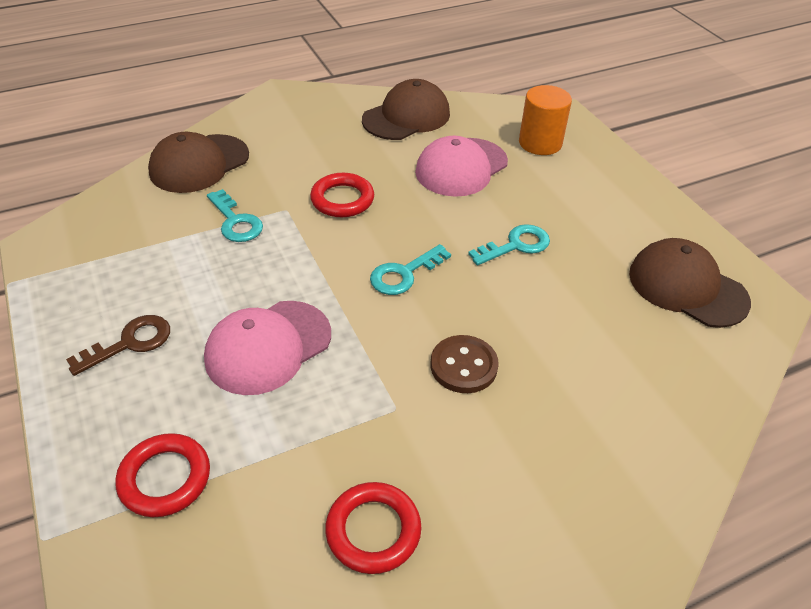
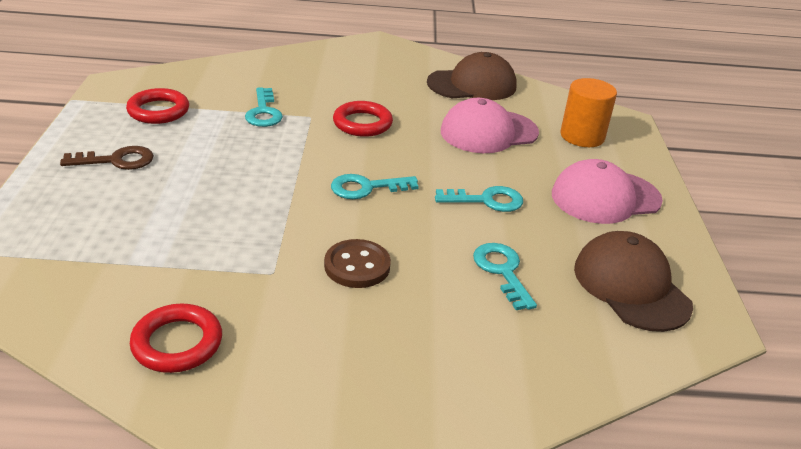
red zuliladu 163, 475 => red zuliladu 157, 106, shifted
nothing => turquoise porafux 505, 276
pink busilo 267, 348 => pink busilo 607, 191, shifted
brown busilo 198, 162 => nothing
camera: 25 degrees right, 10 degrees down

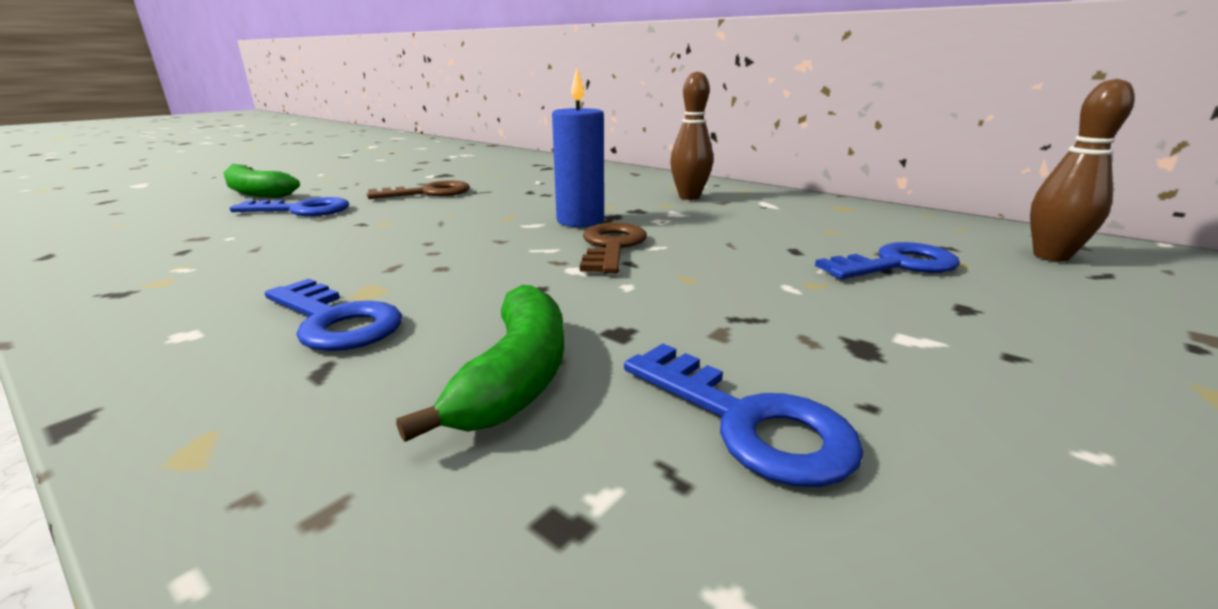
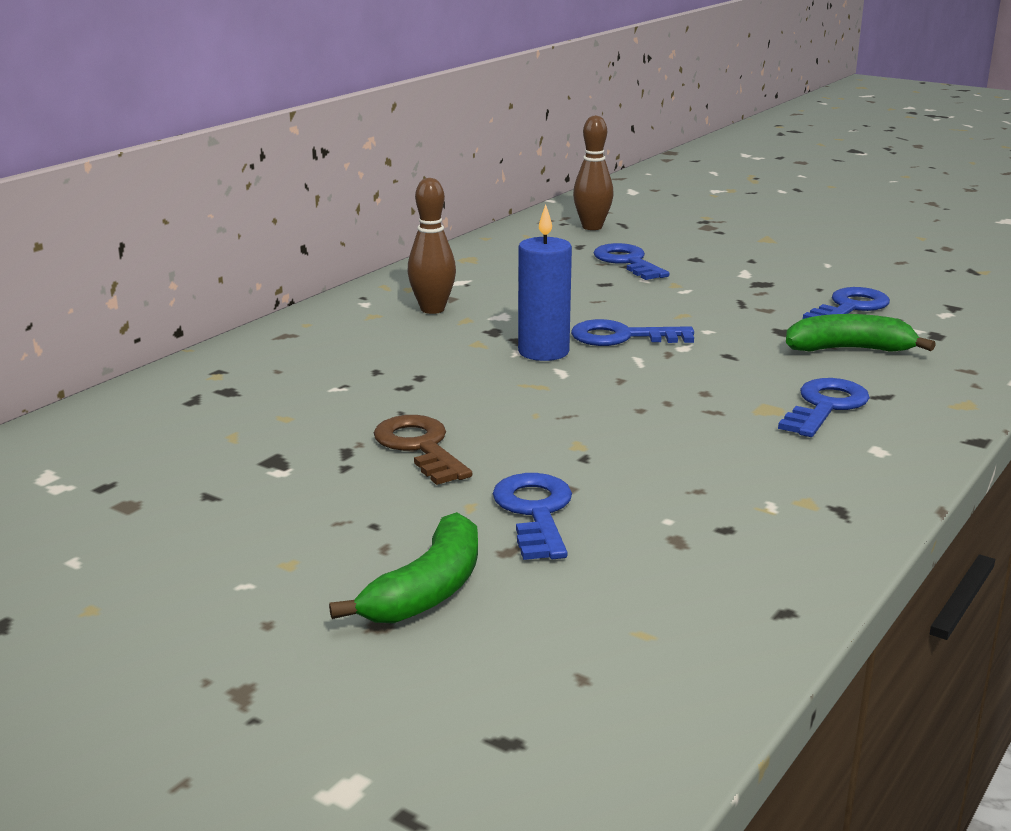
brown porafux 613, 248 => blue porafux 632, 332
camera: 95 degrees left, 0 degrees up

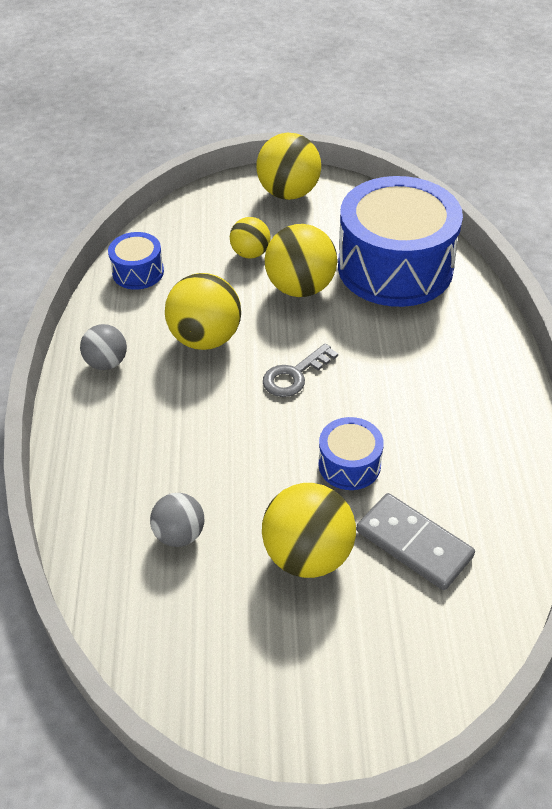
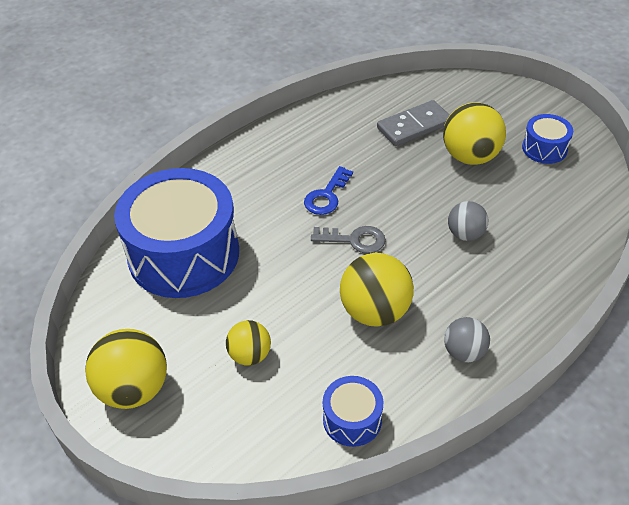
nothing => blue porafux 328, 190
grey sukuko 415, 541 => grey sukuko 413, 123, 60 degrees clockwise
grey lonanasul 177, 520 => grey lonanasul 468, 221, shifted
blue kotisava 351, 453 => blue kotisava 547, 139, shifted
yellow lonanasul 301, 260 => nothing
camera: 130 degrees left, 0 degrees up

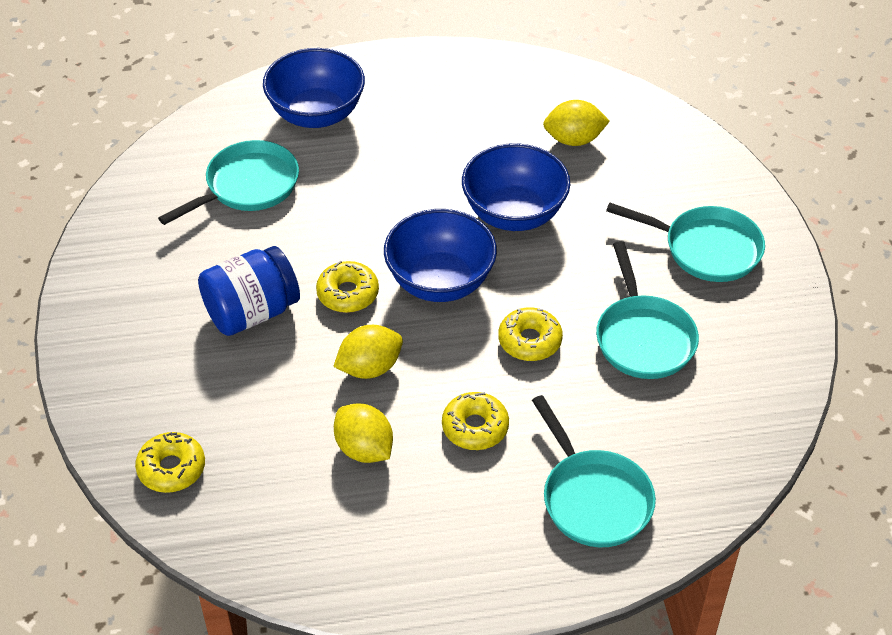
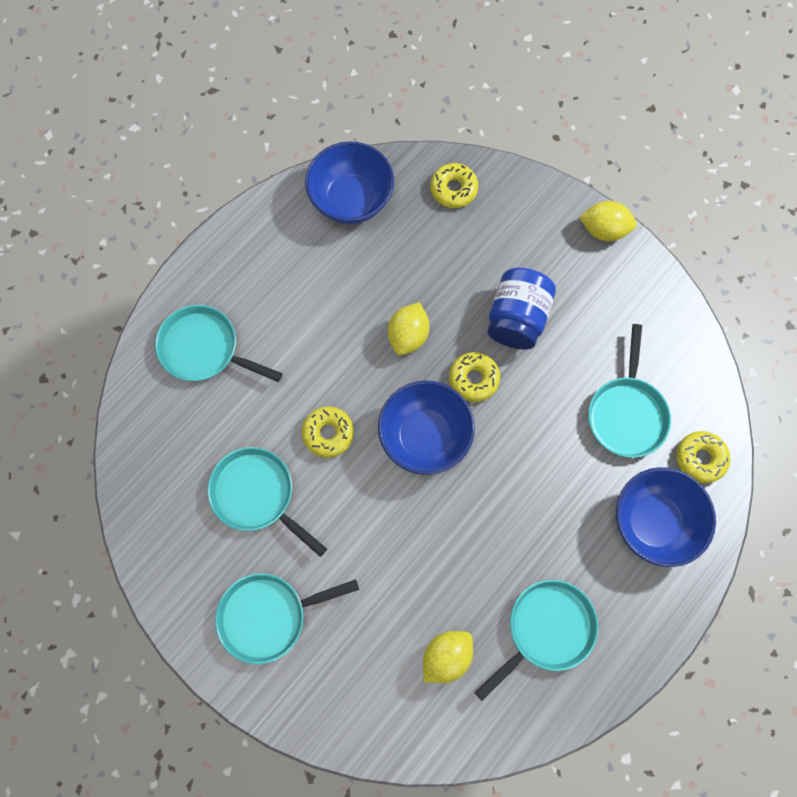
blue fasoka 516, 187 => blue fasoka 349, 182, shifted
nothing => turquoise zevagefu 536, 640
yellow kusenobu 363, 433 => yellow kusenobu 608, 221, shifted
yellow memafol 475, 421 => yellow memafol 704, 457, shifted
camera: 140 degrees right, 25 degrees up

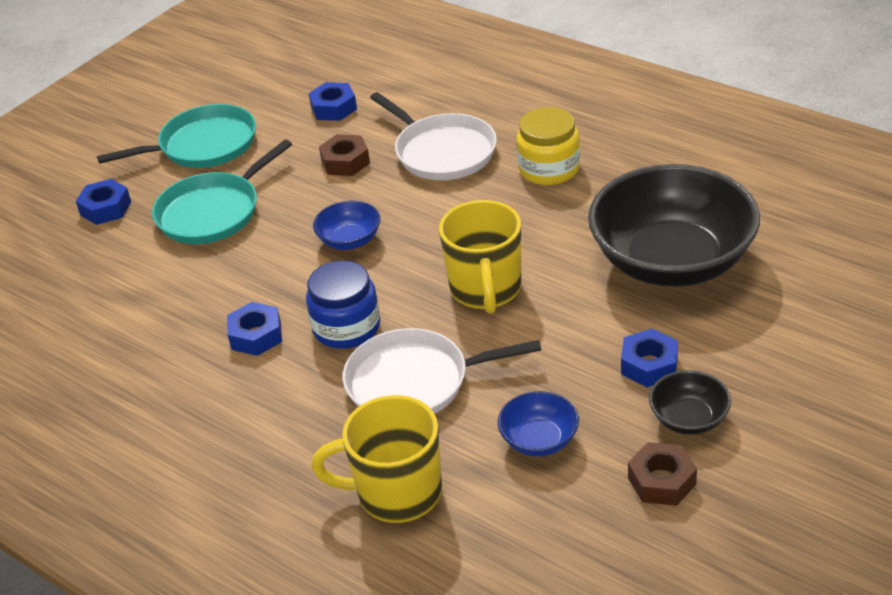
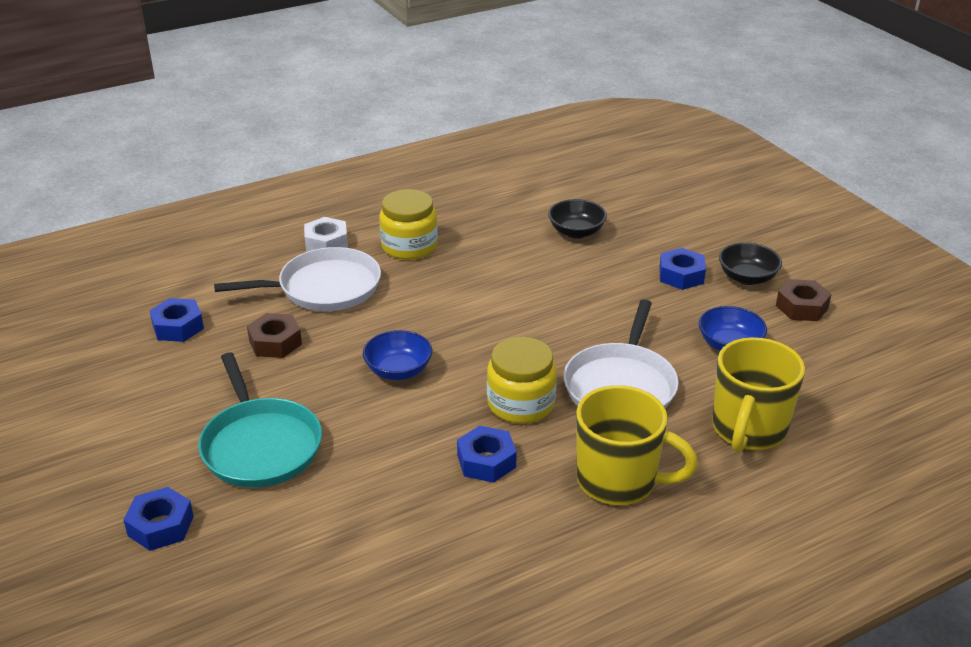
nothing => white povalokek 326, 234
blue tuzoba 343, 304 => yellow tuzoba 522, 380
black fasoka 674, 225 => black fasoka 577, 218, x0.43
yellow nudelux 480, 257 => yellow nudelux 637, 445, shifted
turquoise zevagefu 176, 136 => nothing
camera: 70 degrees left, 5 degrees down

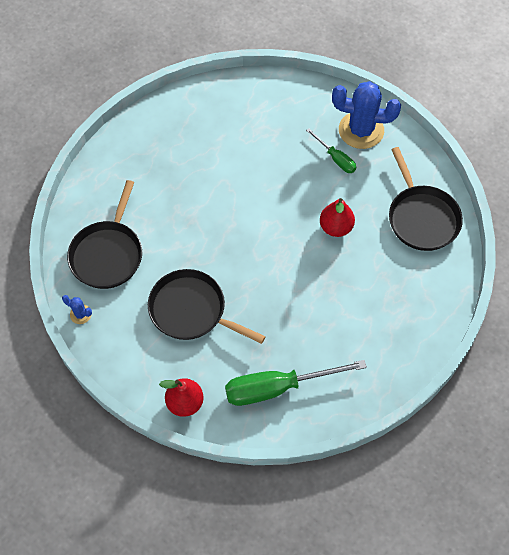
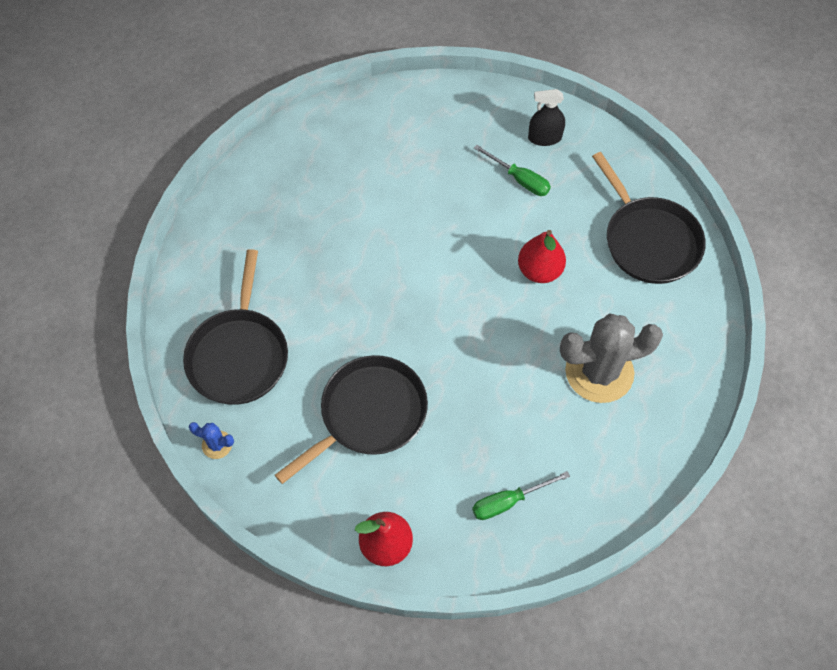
black zevagefu 207, 306 => black zevagefu 351, 419, 120 degrees clockwise
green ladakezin 296, 383 => green ladakezin 521, 495, x0.53
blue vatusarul 366, 115 => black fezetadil 546, 117
nothing => grey vatusarul 611, 358
camera: 10 degrees left, 0 degrees up

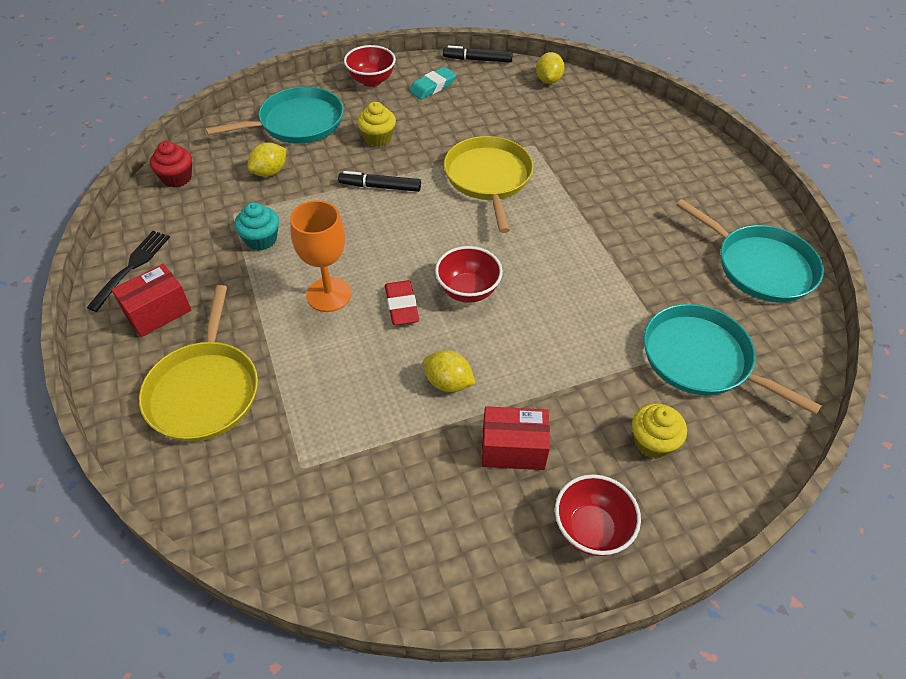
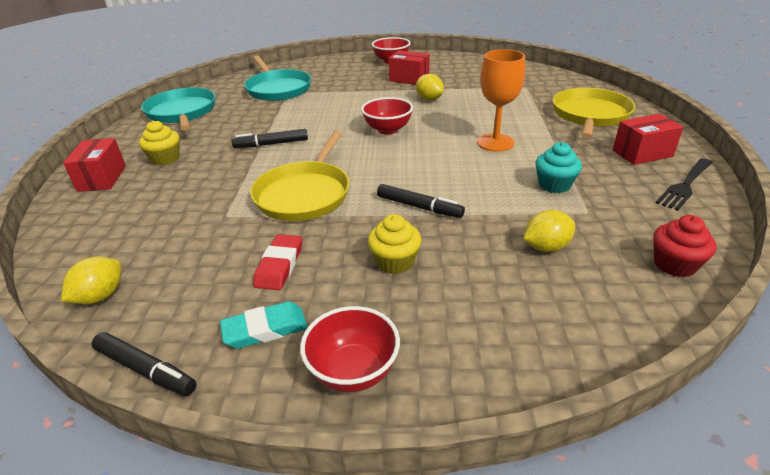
nothing => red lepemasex 94, 165
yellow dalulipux 659, 431 => yellow dalulipux 159, 142, shifted
nothing => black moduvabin 269, 138
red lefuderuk 402, 302 => red lefuderuk 277, 262, shifted
turquoise zevagefu 275, 115 => nothing
camera: 155 degrees left, 15 degrees down

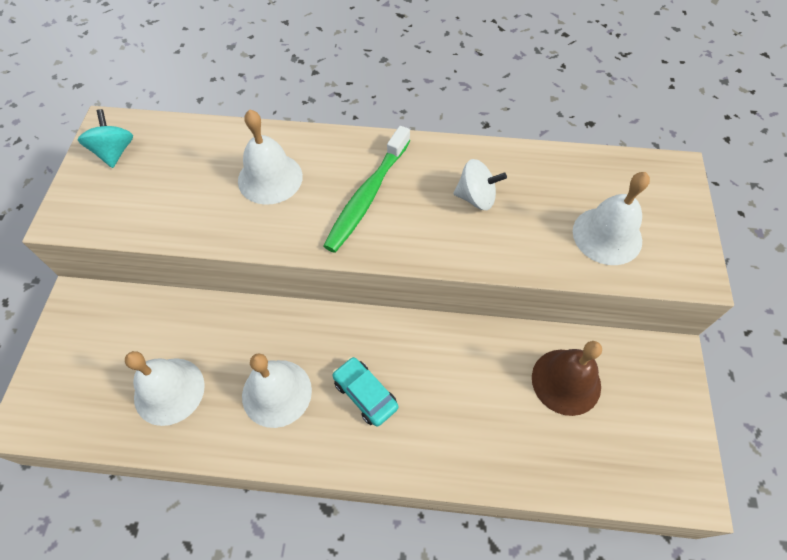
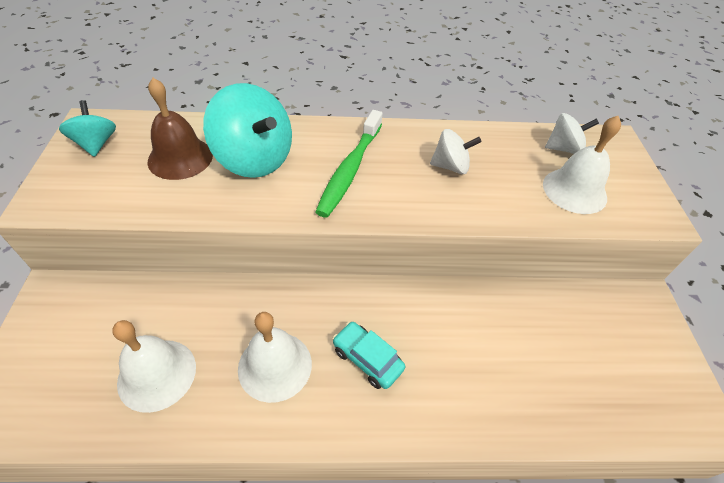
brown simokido 567, 378 => brown simokido 180, 129, shifted
white simokido 270, 157 => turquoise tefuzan 247, 130
nothing => white tefuzan 572, 133
camera: 10 degrees left, 10 degrees down

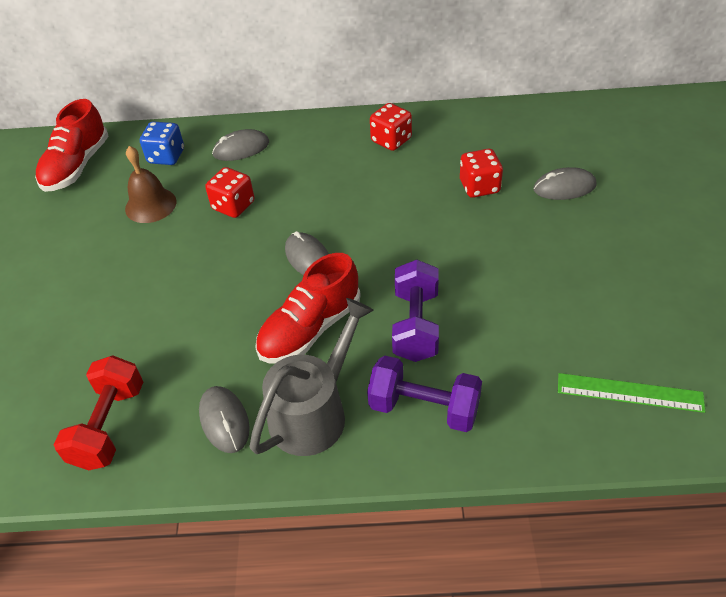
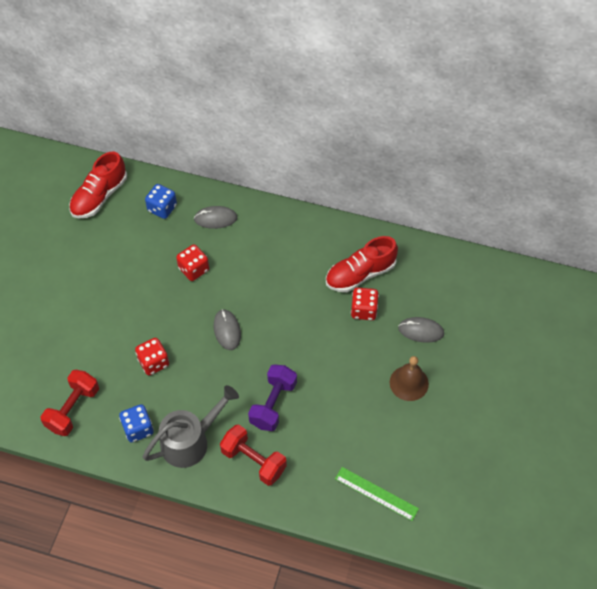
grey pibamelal 224, 419 => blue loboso 136, 423
red loboso 391, 127 => red loboso 152, 356, shifted
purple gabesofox 424, 394 => red gabesofox 253, 455
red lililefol 308, 308 => red lililefol 362, 264, shifted
brown simokido 150, 184 => brown simokido 409, 378, shifted
camera: 15 degrees right, 10 degrees up

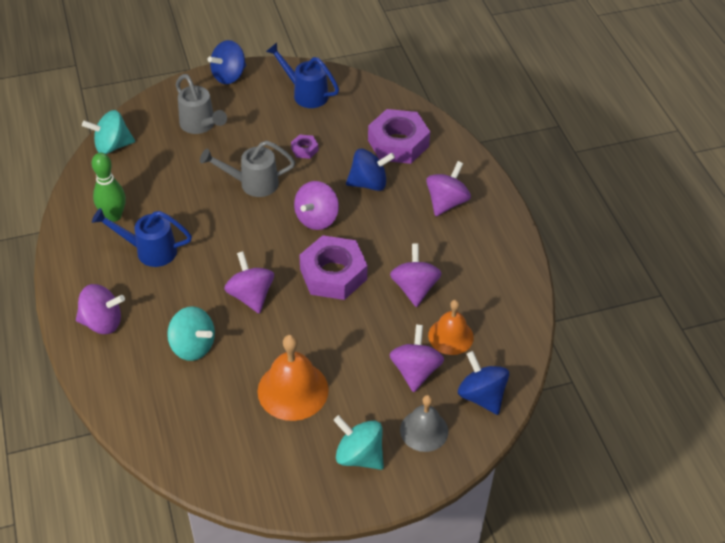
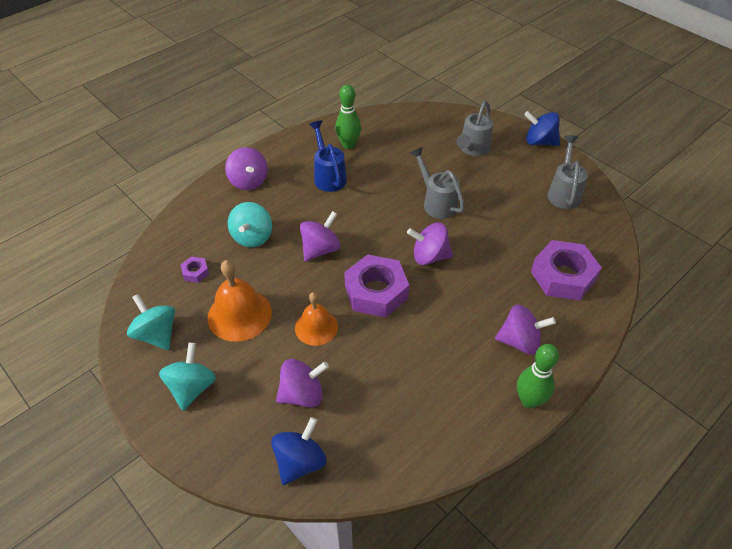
turquoise tefuzan 108, 132 => turquoise tefuzan 151, 322, shifted
purple povalokek 304, 146 => purple povalokek 195, 270, shifted
orange simokido 451, 327 => orange simokido 316, 319, shifted
nothing => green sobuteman 538, 376
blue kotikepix 302, 75 => grey kotikepix 567, 172
blue tefuzan 370, 170 => nothing
purple tefuzan 416, 275 => nothing
grey simokido 424, 423 => nothing
camera: 65 degrees right, 0 degrees up

